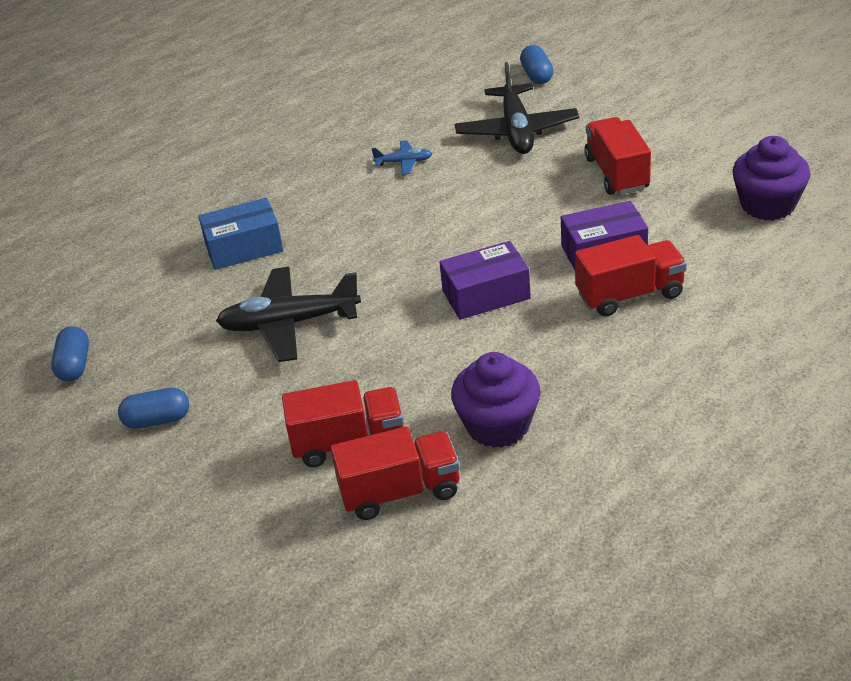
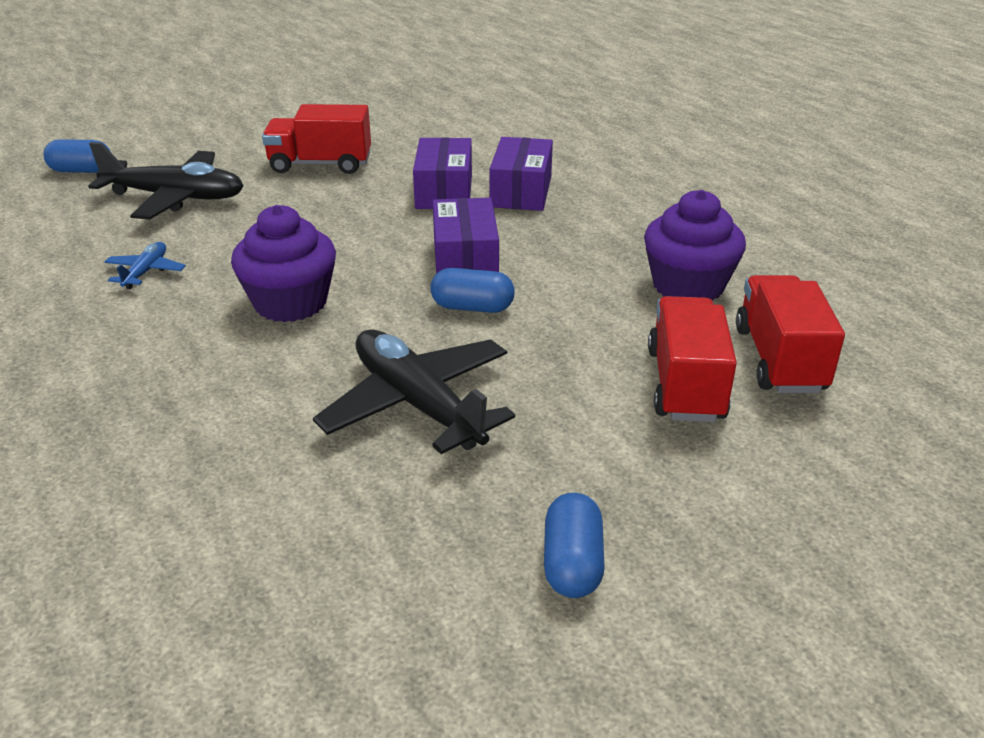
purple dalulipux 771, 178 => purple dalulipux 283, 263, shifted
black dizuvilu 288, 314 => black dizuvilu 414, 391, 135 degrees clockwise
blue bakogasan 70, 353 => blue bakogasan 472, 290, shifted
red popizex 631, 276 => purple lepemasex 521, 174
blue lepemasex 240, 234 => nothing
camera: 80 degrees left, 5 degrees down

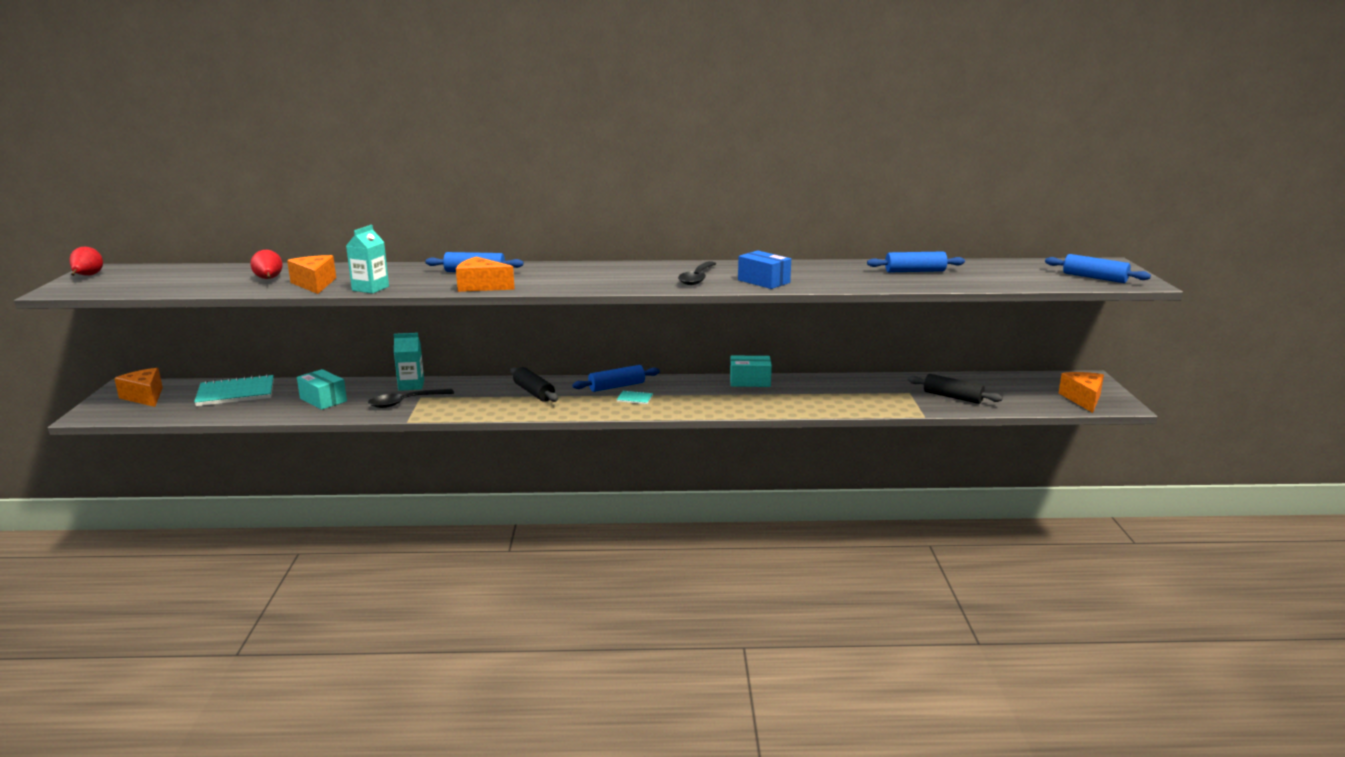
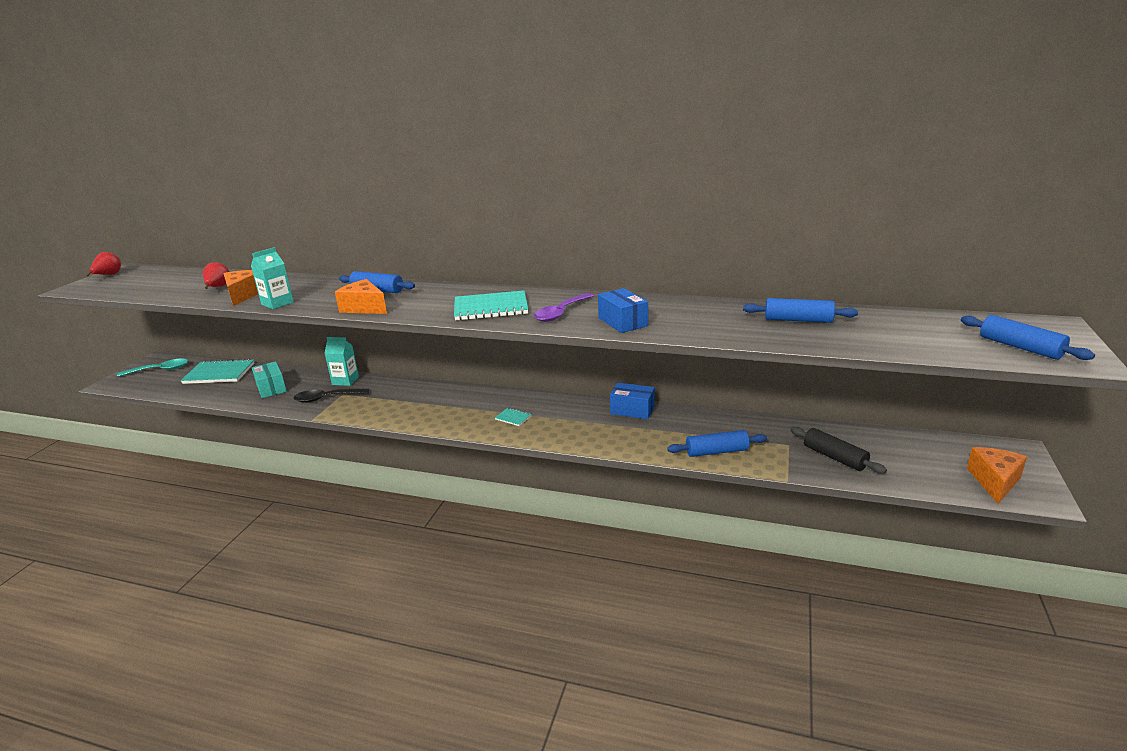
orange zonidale 138, 387 => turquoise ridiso 152, 368
nothing => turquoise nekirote 491, 305
black ridiso 697, 273 => purple ridiso 564, 307
turquoise lepemasex 751, 371 => blue lepemasex 632, 400
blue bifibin 616, 378 => blue bifibin 717, 443, shifted
black bifibin 534, 384 => nothing
camera: 20 degrees right, 5 degrees up

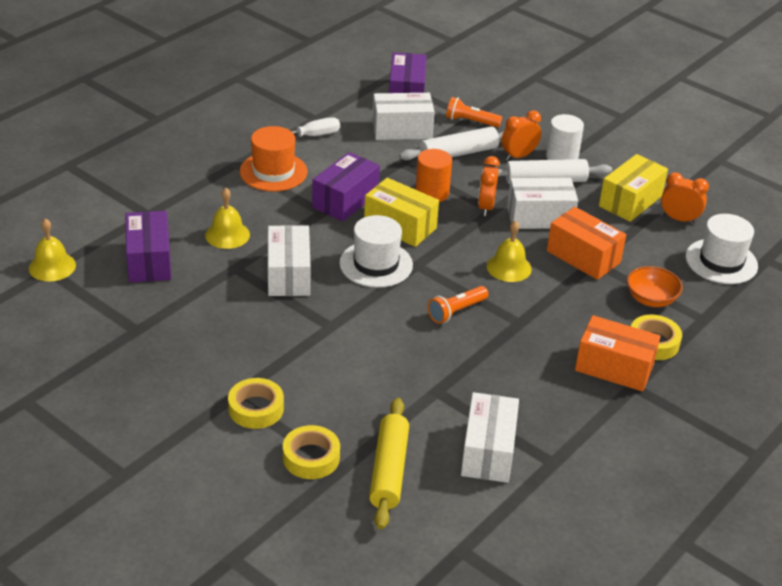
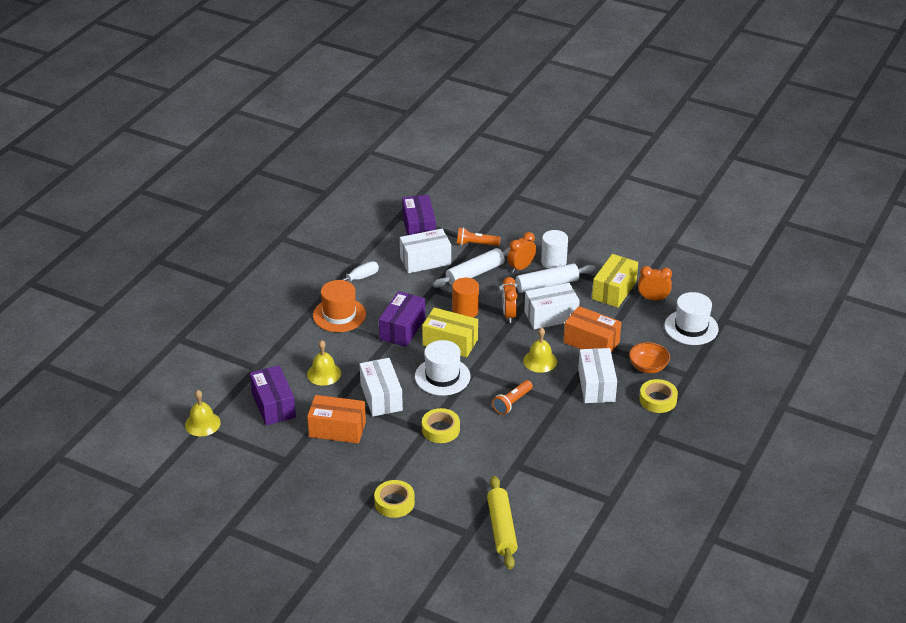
orange lepemasex 618, 353 => orange lepemasex 336, 419, shifted
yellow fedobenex 311, 452 => yellow fedobenex 441, 425, shifted
white lepemasex 490, 437 => white lepemasex 597, 375, shifted
camera: 10 degrees left, 0 degrees up

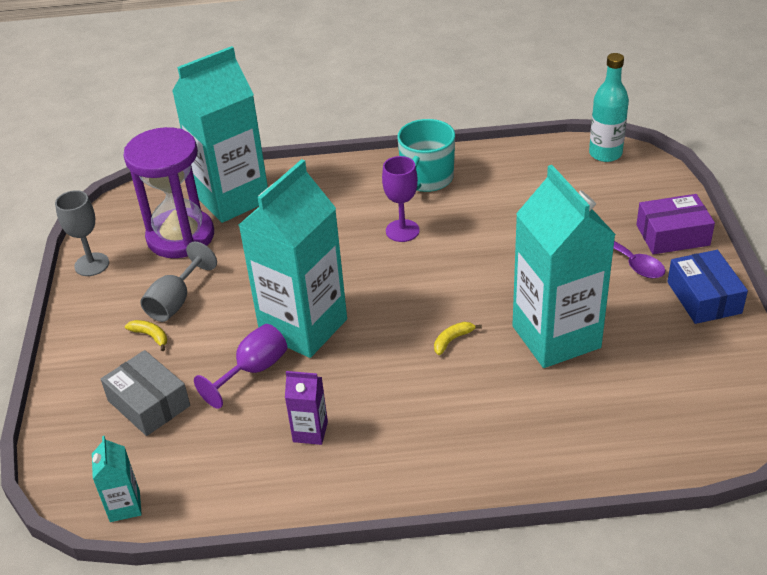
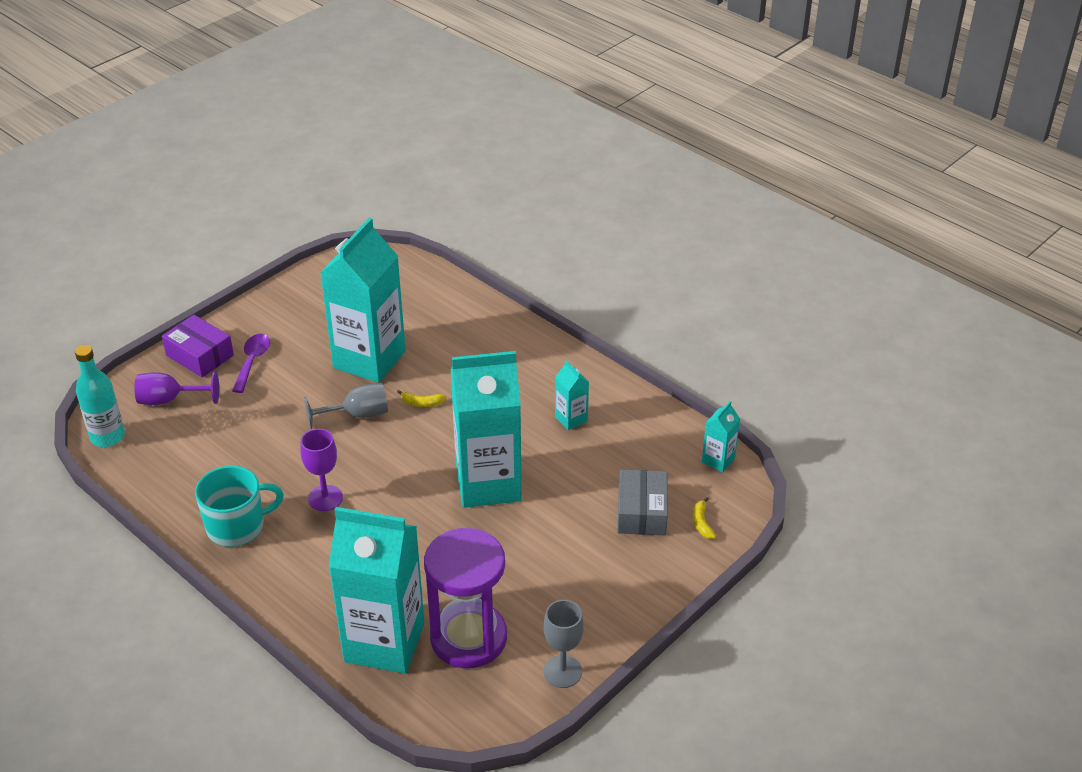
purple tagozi 240, 366 => purple tagozi 176, 388, shifted
grey tagozi 178, 282 => grey tagozi 346, 406, shifted
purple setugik 306, 408 => turquoise setugik 572, 395
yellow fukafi 146, 335 => yellow fukafi 704, 518, shifted
blue lepemasex 707, 287 => nothing
camera: 135 degrees left, 0 degrees up

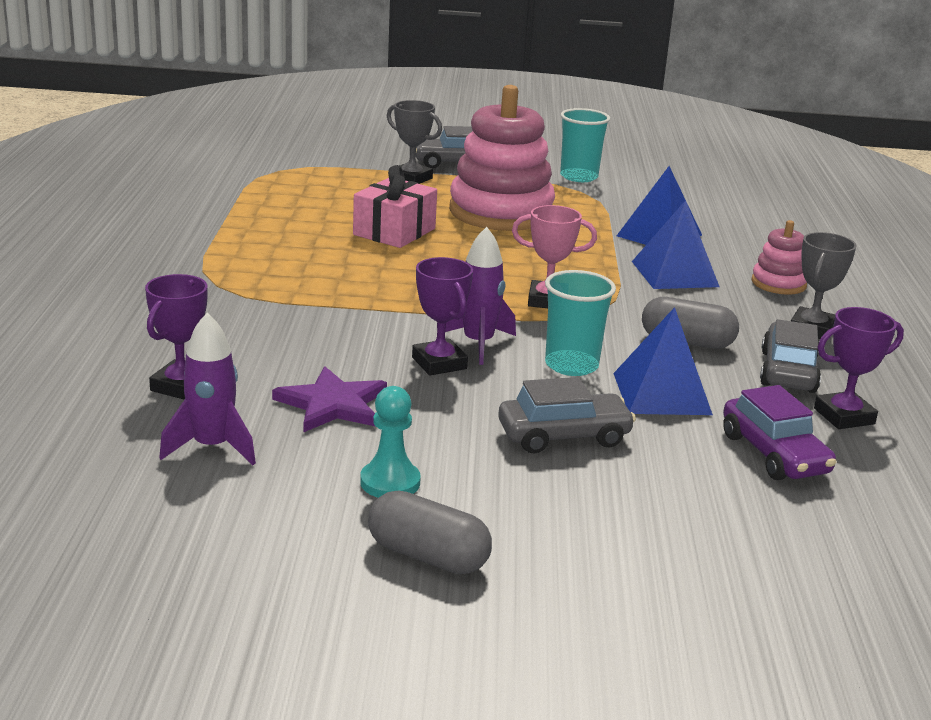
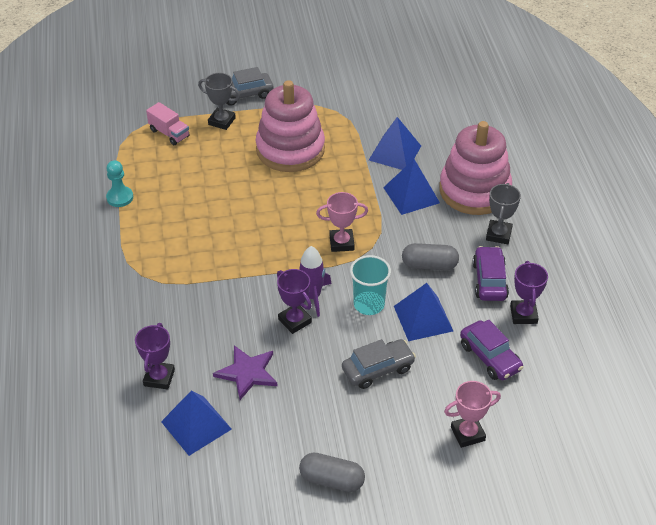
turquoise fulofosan 390, 442 => turquoise fulofosan 119, 183, shifted
nothing => pink popizex 168, 123
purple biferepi 207, 389 => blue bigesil 196, 423
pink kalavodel 779, 257 => pink kalavodel 475, 168, x2.12
nothing => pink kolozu 472, 414
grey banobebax 790, 356 => purple banobebax 491, 273
purple kolozu 859, 368 => purple kolozu 529, 292, 60 degrees counterclockwise
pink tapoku 395, 206 => nothing
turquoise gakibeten 585, 145 => nothing
camera: 10 degrees left, 20 degrees up

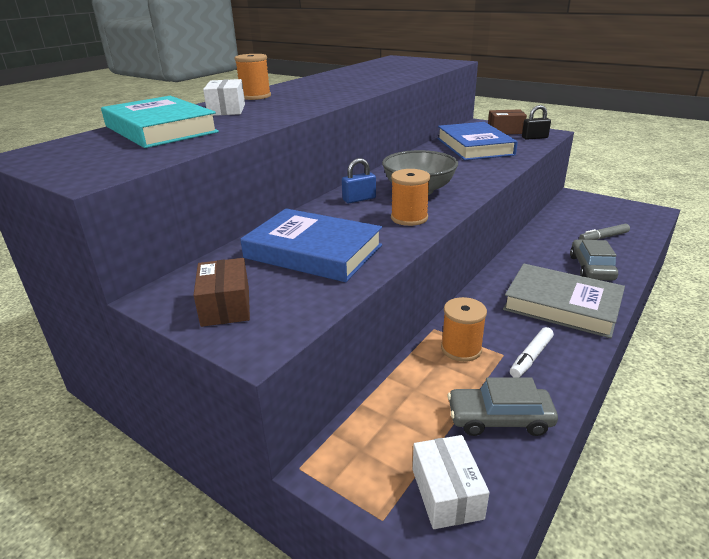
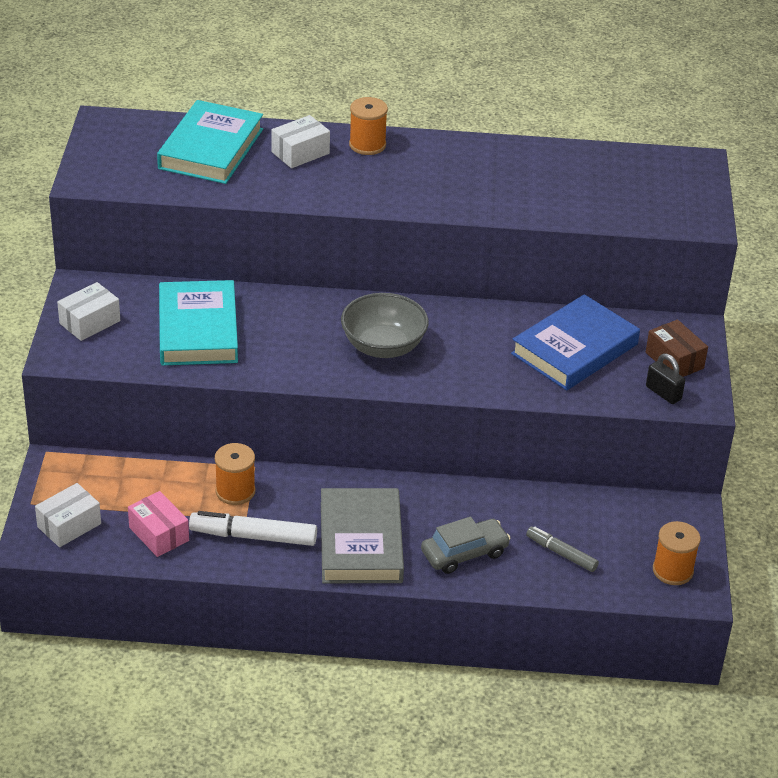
brown lepemasex 221, 292 => white lepemasex 88, 311
grey banobebax 502, 406 => pink lepemasex 158, 524
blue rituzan 311, 245 => turquoise rituzan 198, 322
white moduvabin 532, 352 => white moduvabin 253, 528, x1.60
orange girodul 410, 197 => orange girodul 676, 553, shifted
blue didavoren 359, 180 => nothing
camera: 55 degrees right, 10 degrees up

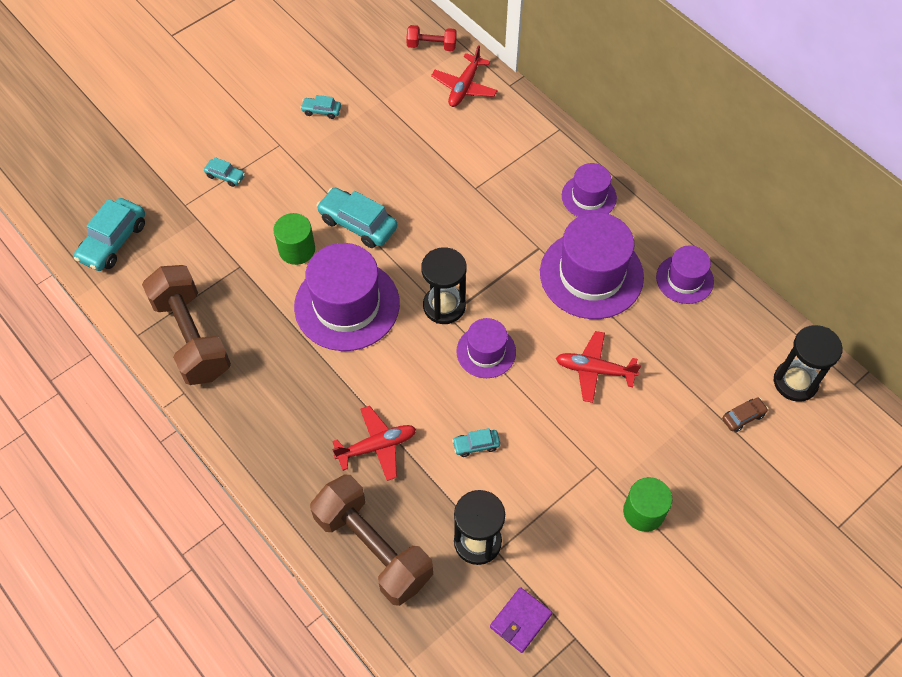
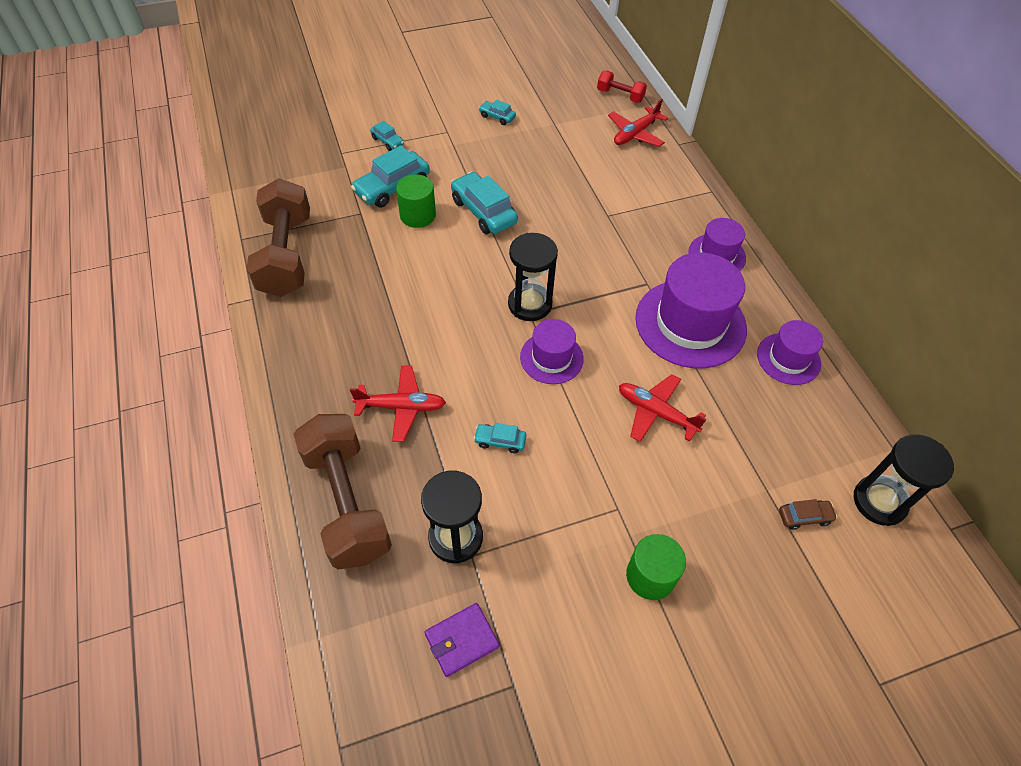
turquoise banobebax 109, 234 => turquoise banobebax 390, 176, shifted
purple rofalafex 347, 297 => nothing
camera: 20 degrees right, 5 degrees down

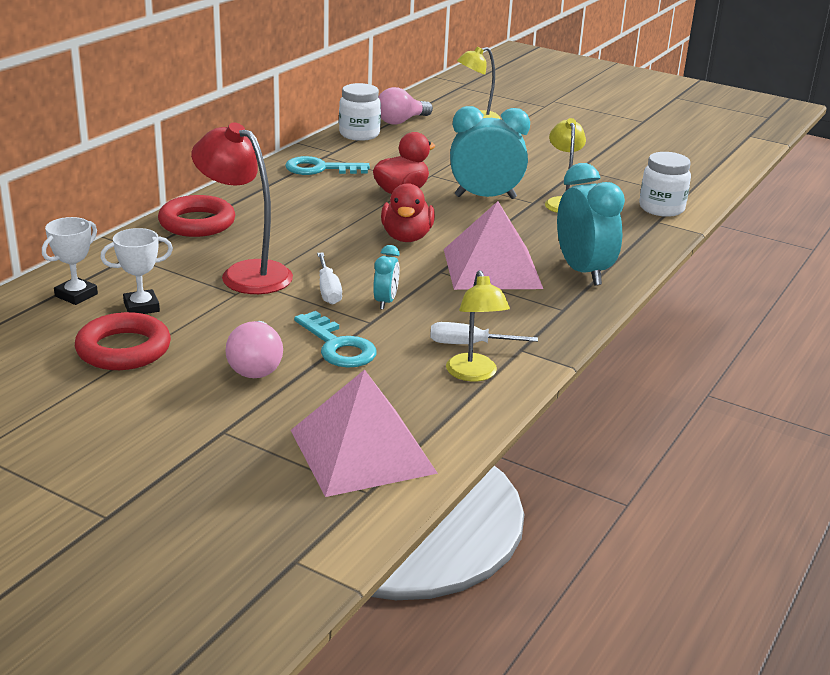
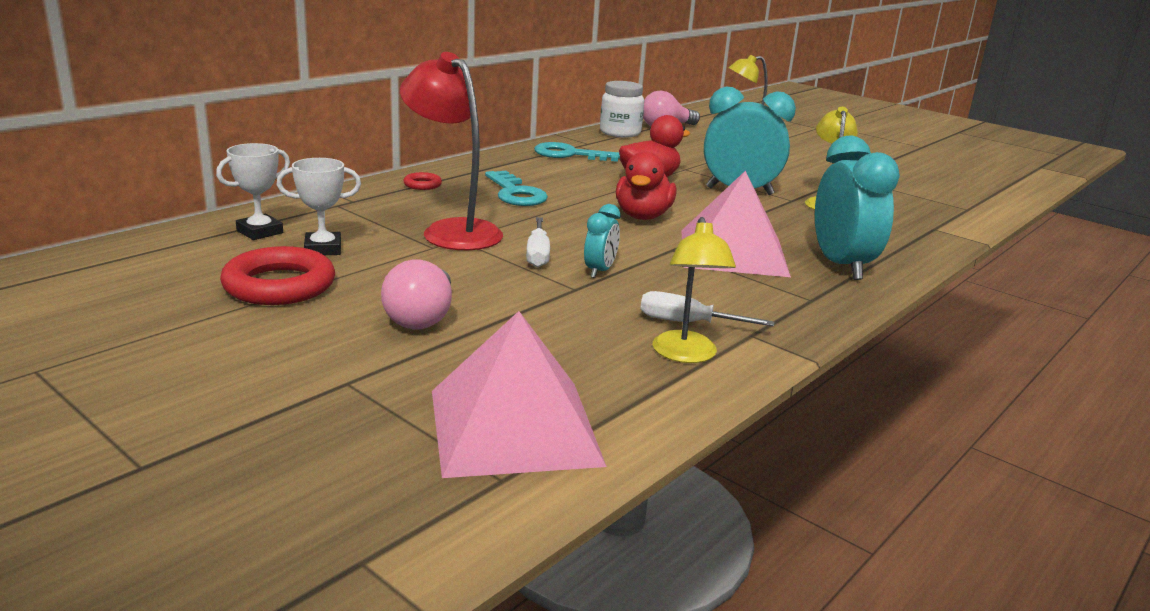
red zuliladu 196, 216 => red zuliladu 422, 181, x0.47
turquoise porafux 335, 339 => turquoise porafux 516, 188, shifted
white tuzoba 665, 184 => nothing
camera: 10 degrees right, 5 degrees down

